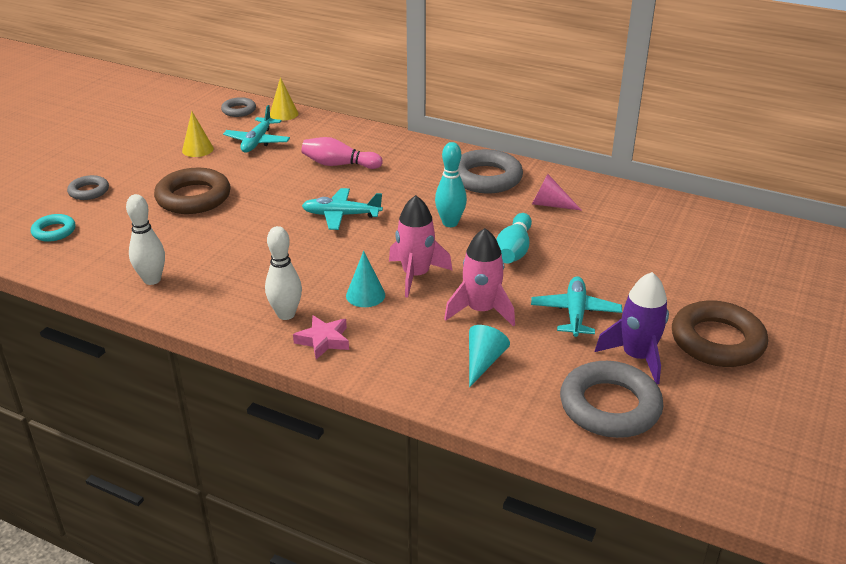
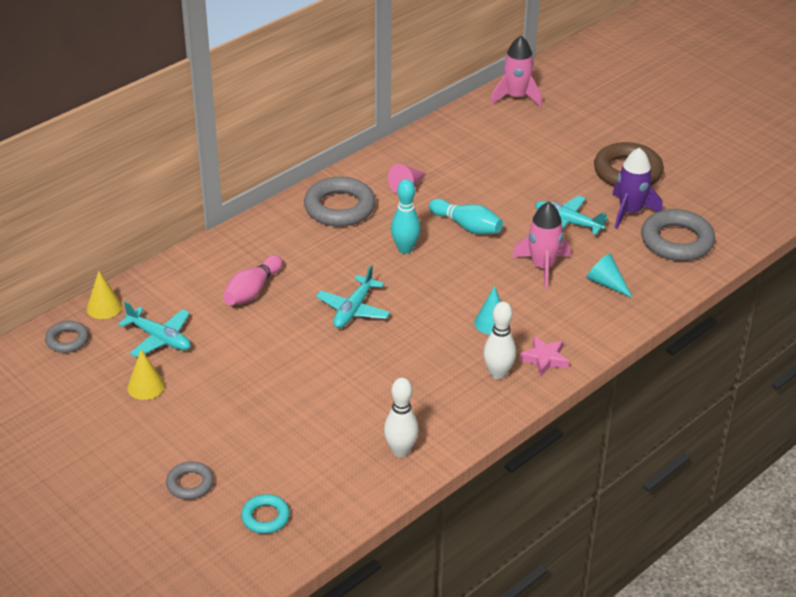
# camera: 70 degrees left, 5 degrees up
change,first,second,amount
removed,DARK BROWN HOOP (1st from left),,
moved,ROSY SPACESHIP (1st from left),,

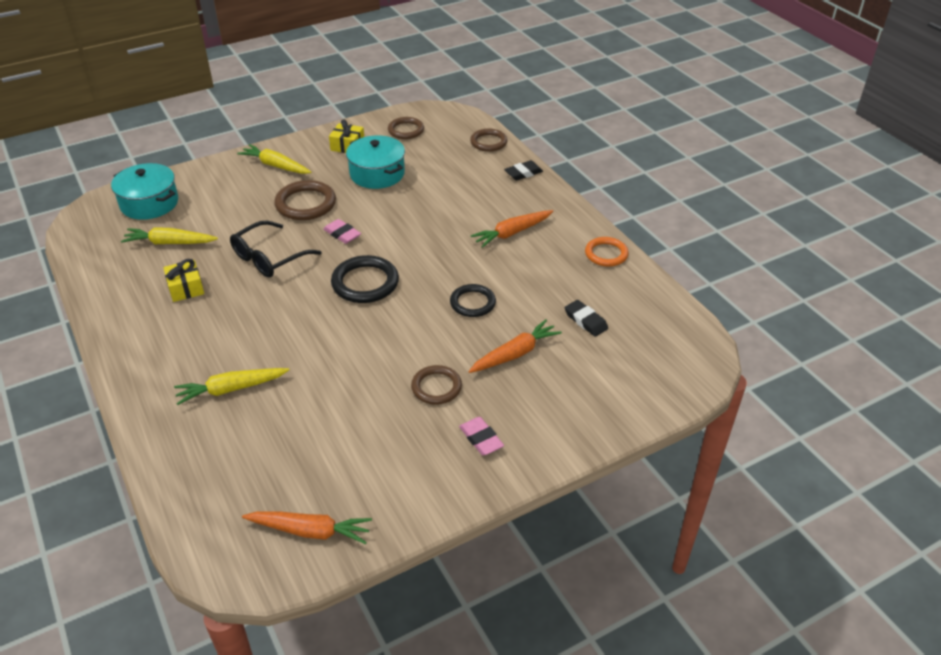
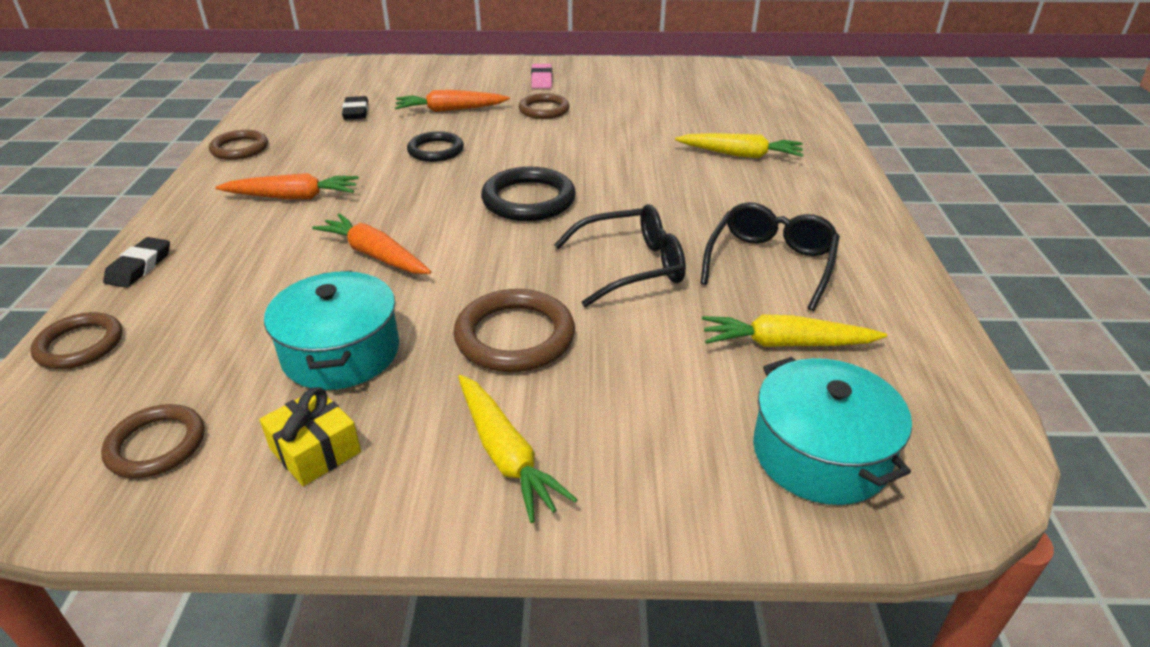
# camera: 150 degrees left, 5 degrees down
change,first,second,amount
turned,EBONY PENCIL ERASER (1st from left),,75 degrees counterclockwise
removed,ROSY PENCIL ERASER (1st from left),,
turned,GOLDEN CARROT (1st from left in the first image),GOLDEN CARROT (3rd from left),150 degrees clockwise
recoloured,BRIGHT ORANGE HOOP,DARK BROWN HOOP (3rd from left),
replaced,GOLDEN PRESENT (1st from left),EBONY EYEGLASSES (2nd from left),
moved,BRIGHT ORANGE CARROT (1st from left in the first image),BRIGHT ORANGE CARROT (2nd from left),

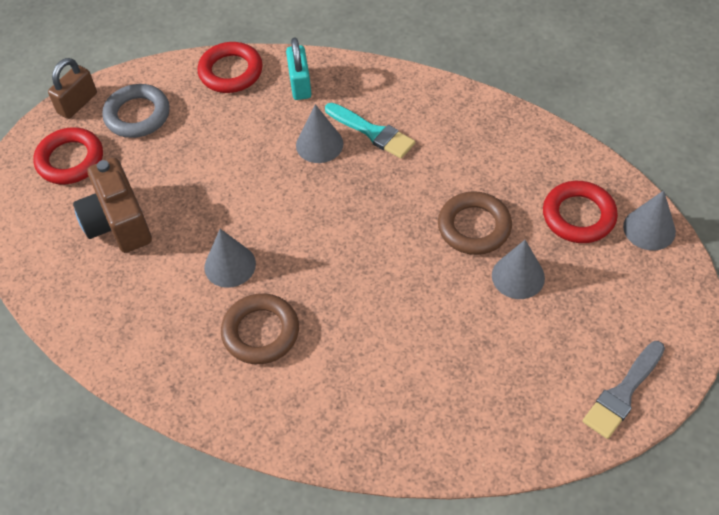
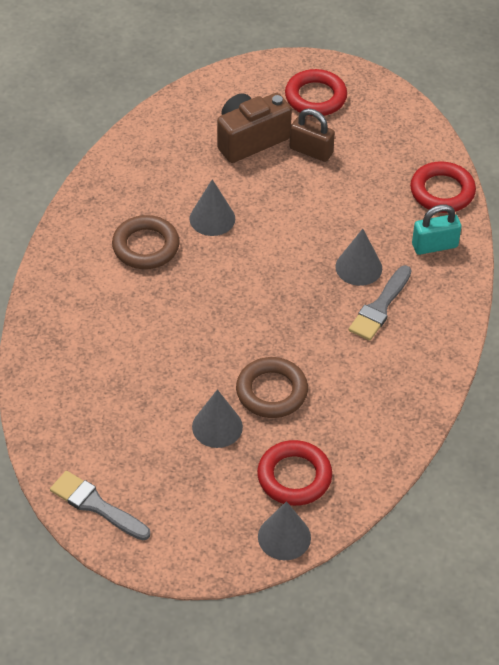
# camera: 80 degrees right, 5 degrees down
change,first,second,amount
moved,DARK BROWN SMALL LOCK,,
removed,ASH-GREY HOOP,,
recoloured,TURQUOISE PAINT BRUSH,ASH-GREY PAINT BRUSH (2nd from left),

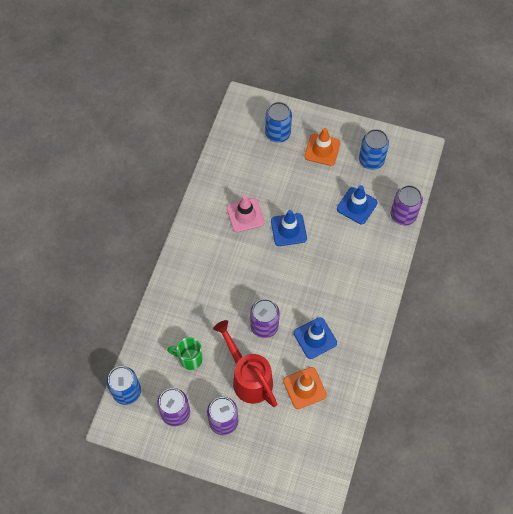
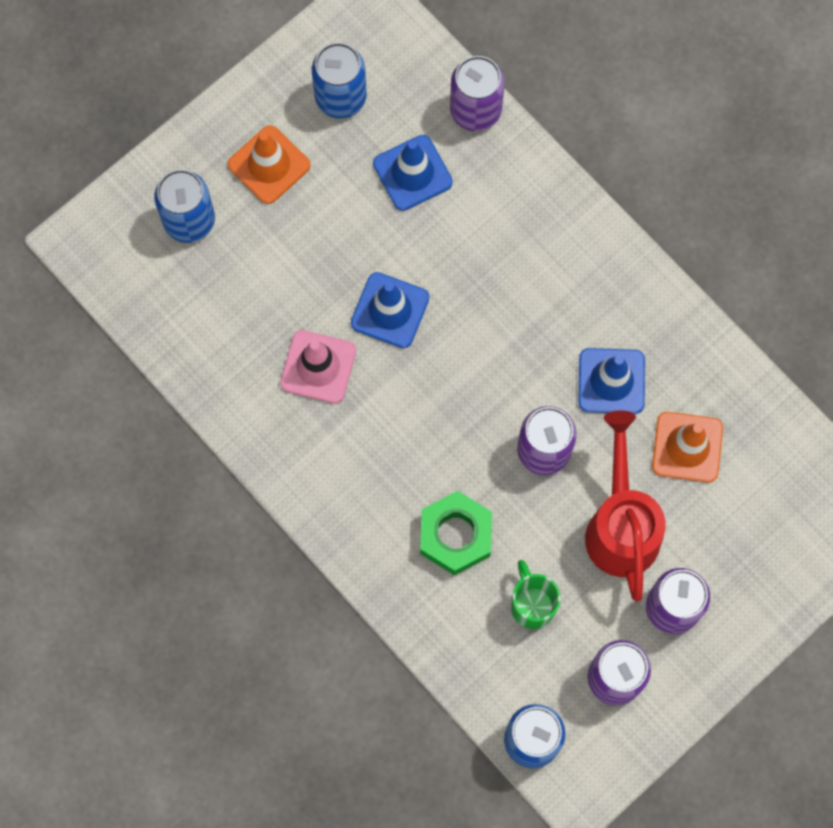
# camera: 60 degrees left, 10 degrees up
change,first,second,amount
turned,CRIMSON SPRINKLING CAN,,90 degrees clockwise
turned,EMERALD COFFEE MUG,,120 degrees clockwise
added,,EMERALD HEX NUT,

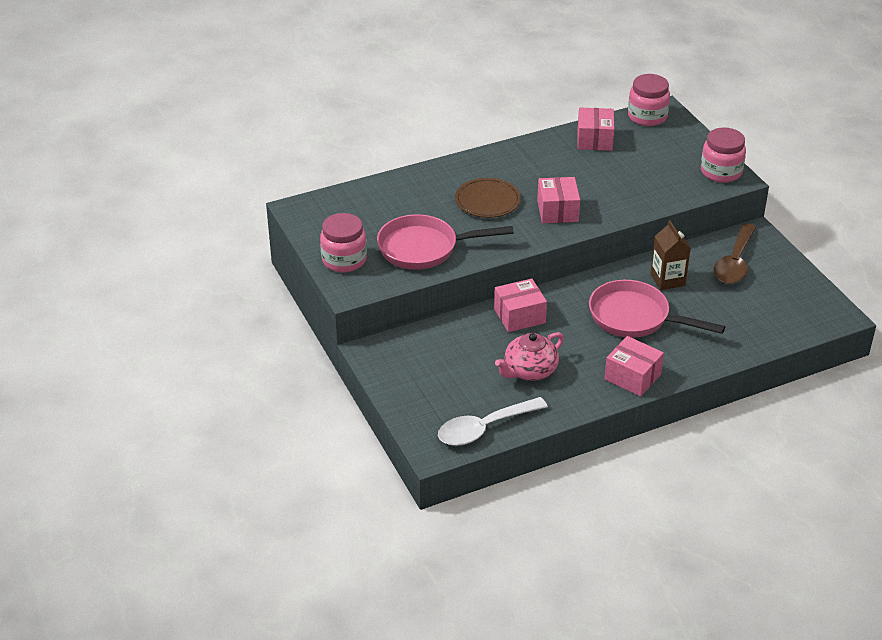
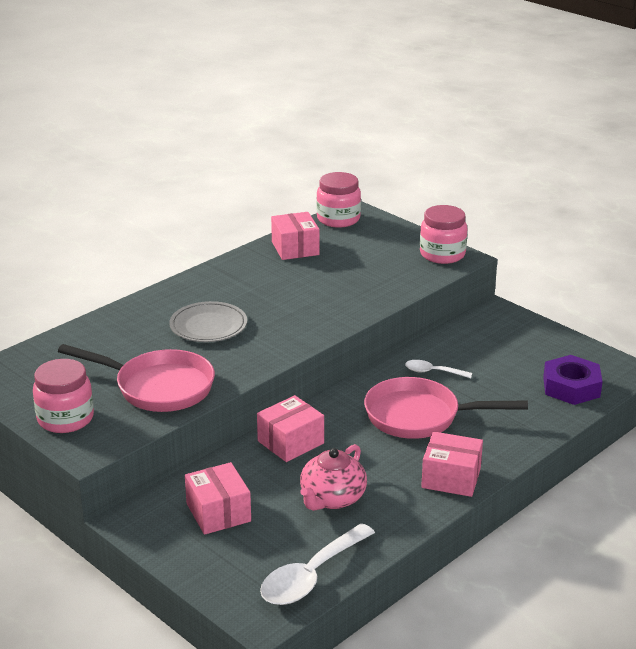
# camera: 20 degrees left, 10 degrees down
change,first,second,amount
moved,ROSY BOX (2nd from left in the first image),ROSY BOX (1st from left),
recoloured,DARK BROWN FLAT DISH,ASH-GREY FLAT DISH,
turned,ROSY FRYING PAN (1st from left),,135 degrees counterclockwise
replaced,DARK BROWN JUICE CARTON,SNOW-WHITE SPOON (2nd from left),
removed,DARK BROWN SPOON,,
added,,VIOLET HEX NUT,

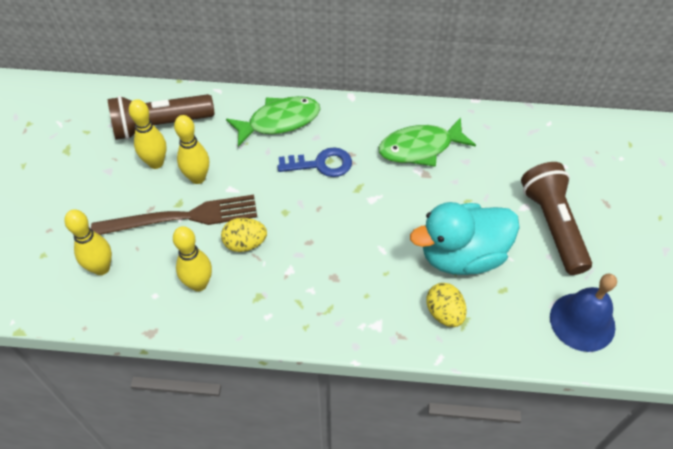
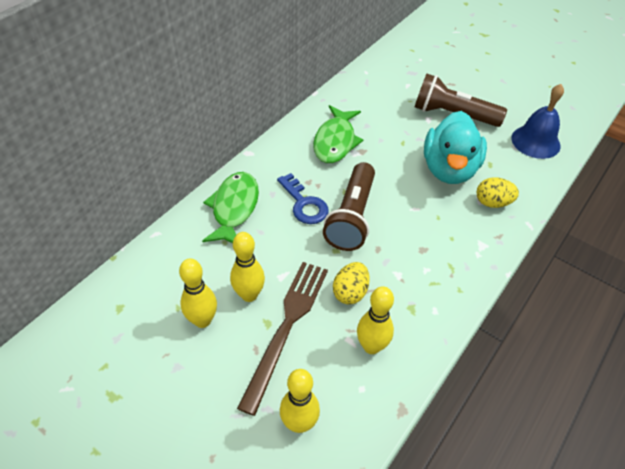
# camera: 60 degrees left, 5 degrees down
change,first,second,amount
moved,DARK BROWN TORCH (1st from left),,
turned,BLUE DOOR KEY,,120 degrees clockwise

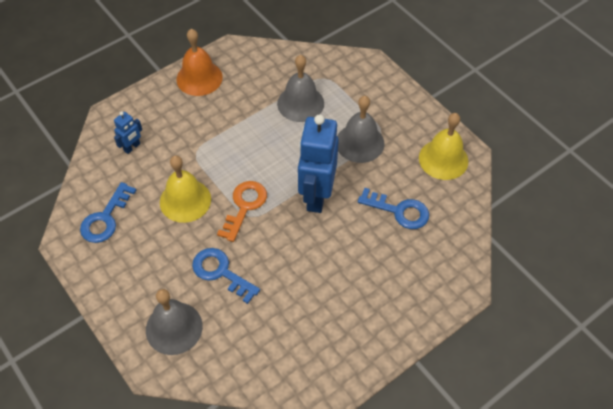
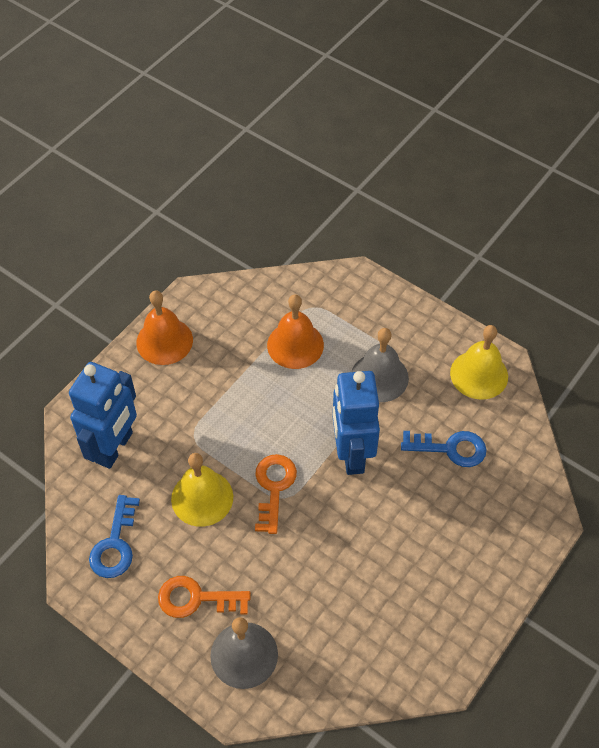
# camera: 15 degrees left, 0 degrees up
change,first,second,amount
recoloured,ASH-GREY BELL (2nd from left),BRIGHT ORANGE BELL (2nd from left),
resized,BLUE ROBOT (1st from left),,x2.19
removed,BLUE DOOR KEY (2nd from left),,
added,,BRIGHT ORANGE DOOR KEY (1st from left),

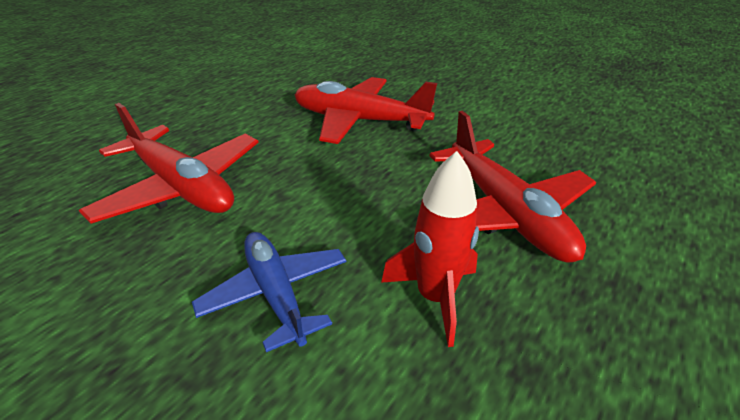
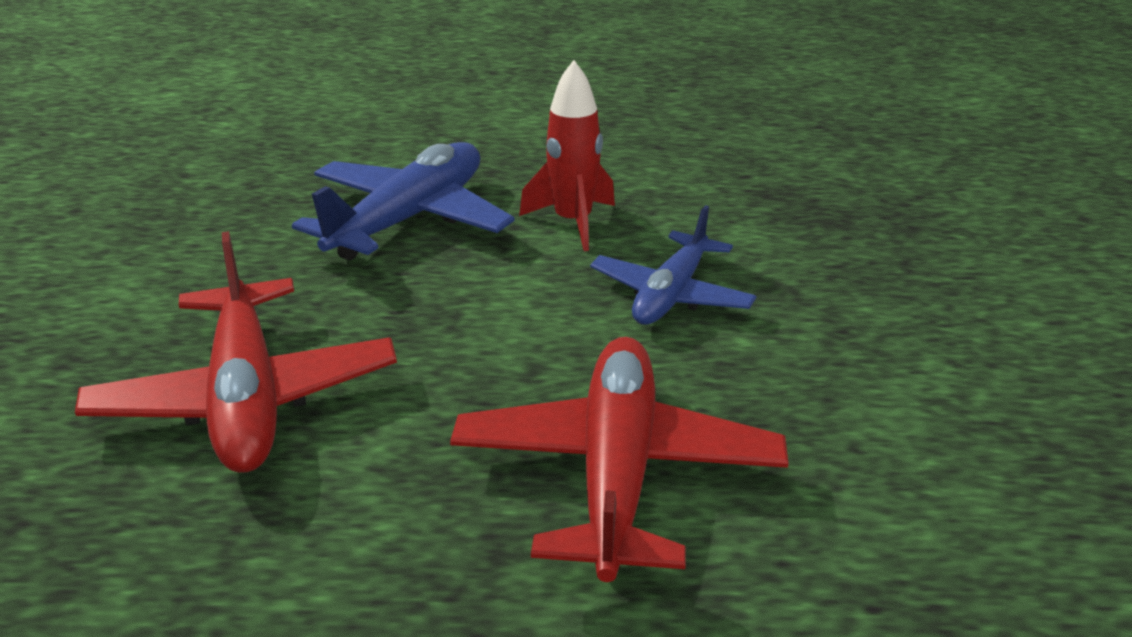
# camera: 125 degrees left, 5 degrees down
change,first,second,amount
recoloured,CRIMSON PLANE (3rd from left),BLUE PLANE (1st from left),

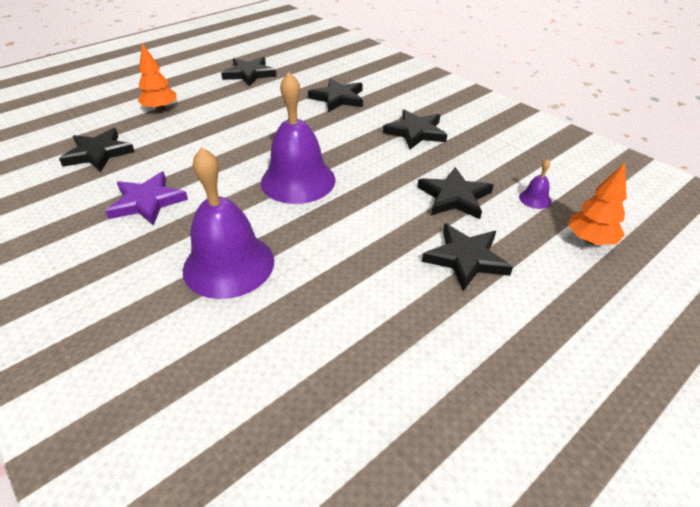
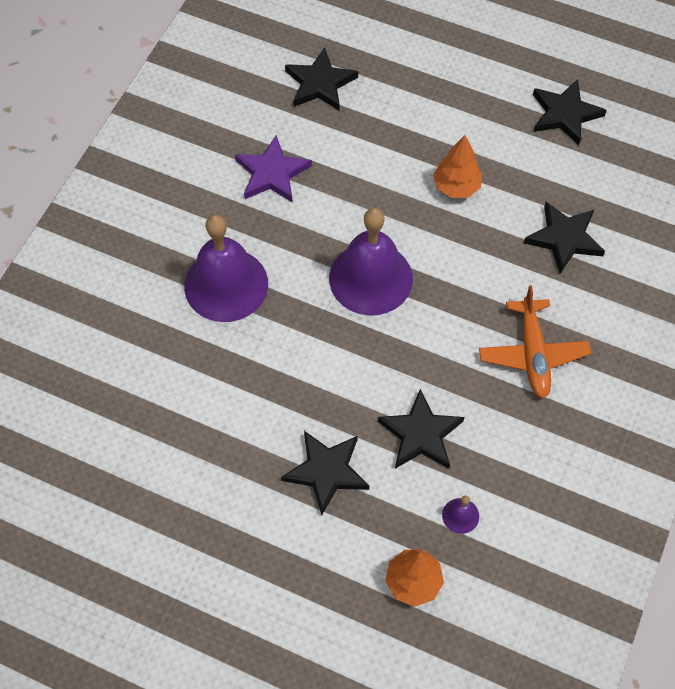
# camera: 65 degrees right, 20 degrees up
change,first,second,amount
moved,BRIGHT ORANGE TOY TREE (1st from left in the first image),BRIGHT ORANGE TOY TREE (2nd from left),
replaced,EBONY STAR SHAPE (4th from left),BRIGHT ORANGE PLANE,

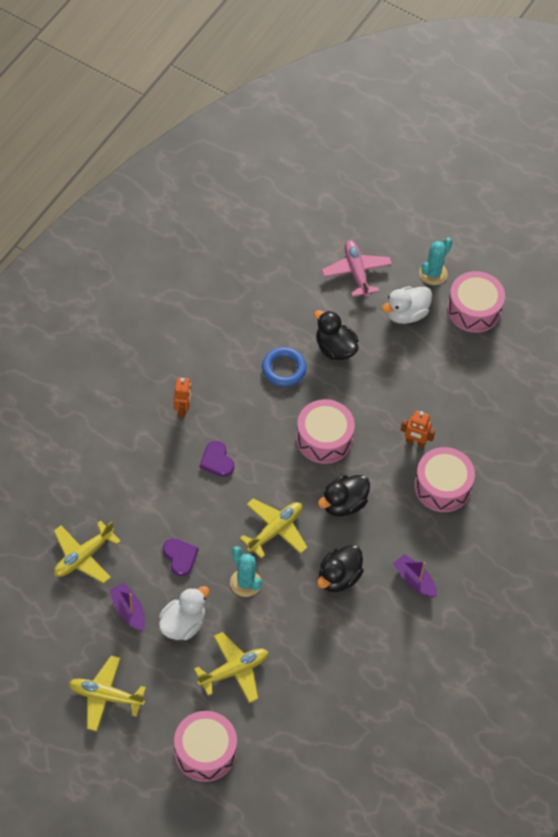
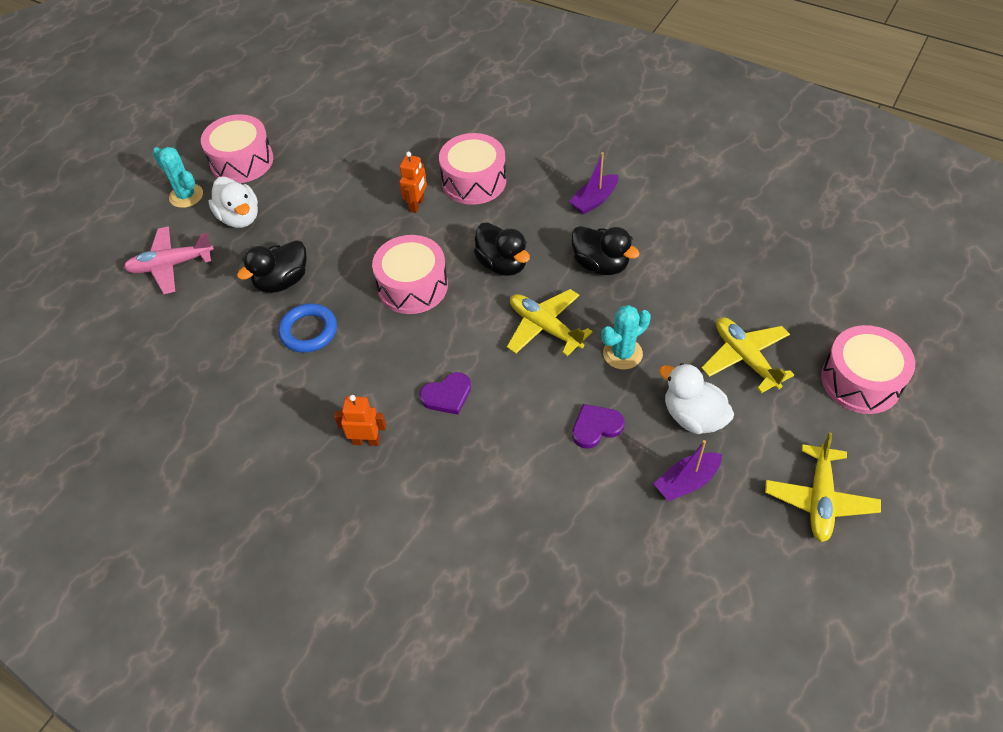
# camera: 85 degrees left, 5 degrees down
change,first,second,amount
removed,GOLDEN PLANE (1st from left),,

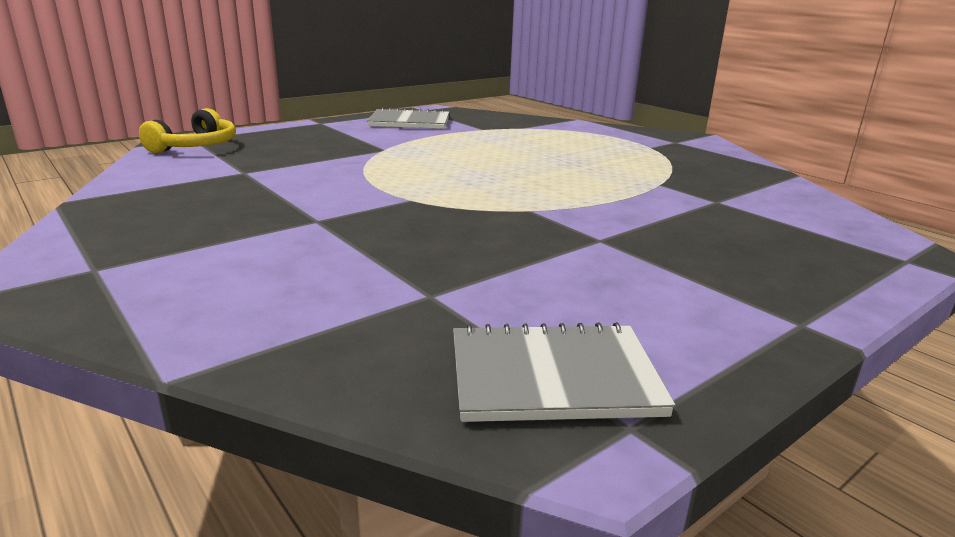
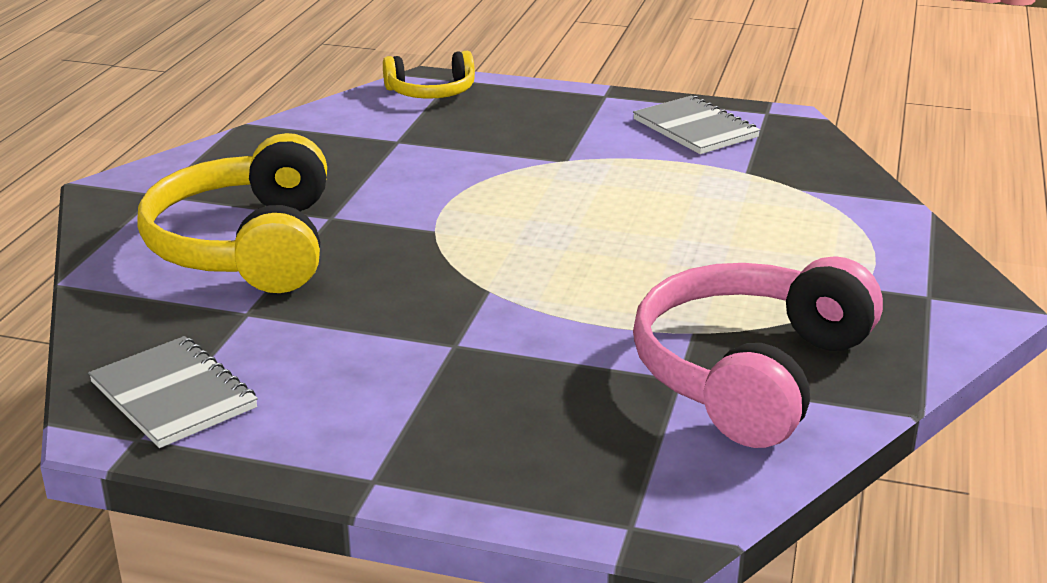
# camera: 55 degrees right, 5 degrees up
change,first,second,amount
added,,GOLDEN OVER-EAR HEADPHONES (1st from left),
added,,ROSY OVER-EAR HEADPHONES,

